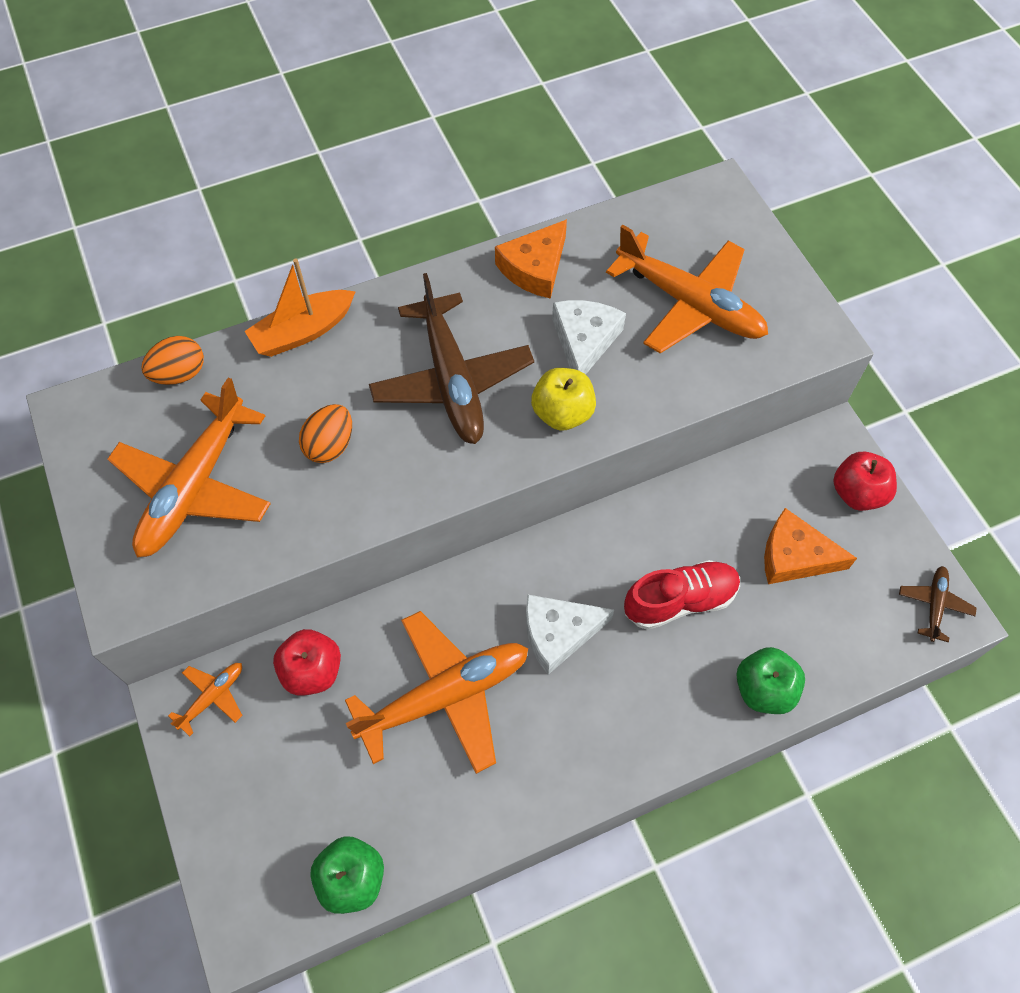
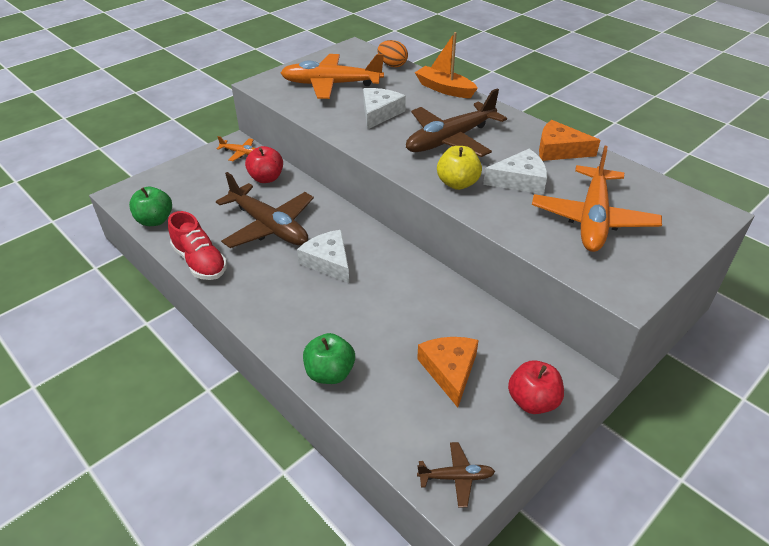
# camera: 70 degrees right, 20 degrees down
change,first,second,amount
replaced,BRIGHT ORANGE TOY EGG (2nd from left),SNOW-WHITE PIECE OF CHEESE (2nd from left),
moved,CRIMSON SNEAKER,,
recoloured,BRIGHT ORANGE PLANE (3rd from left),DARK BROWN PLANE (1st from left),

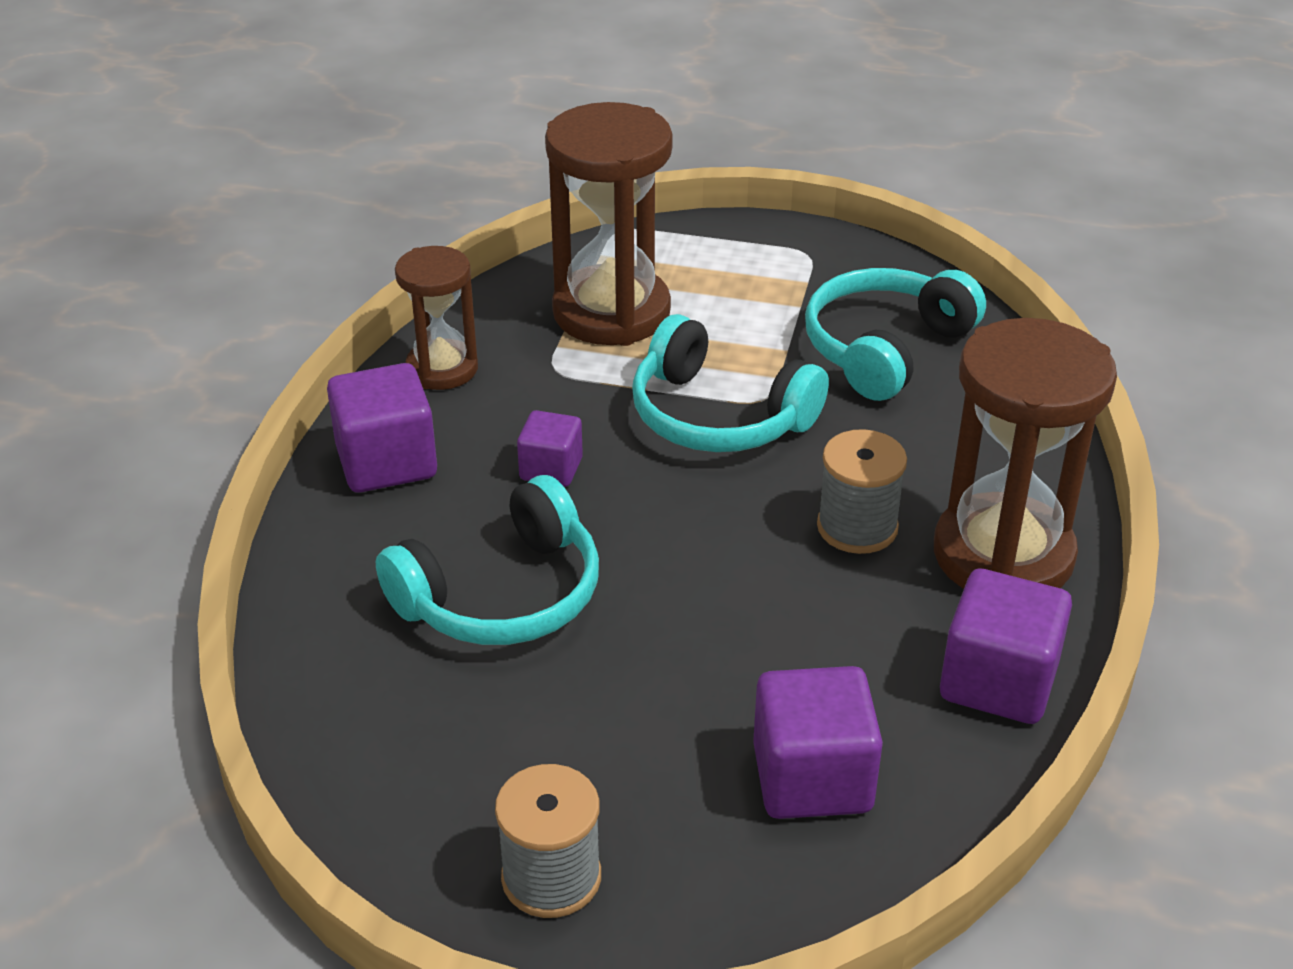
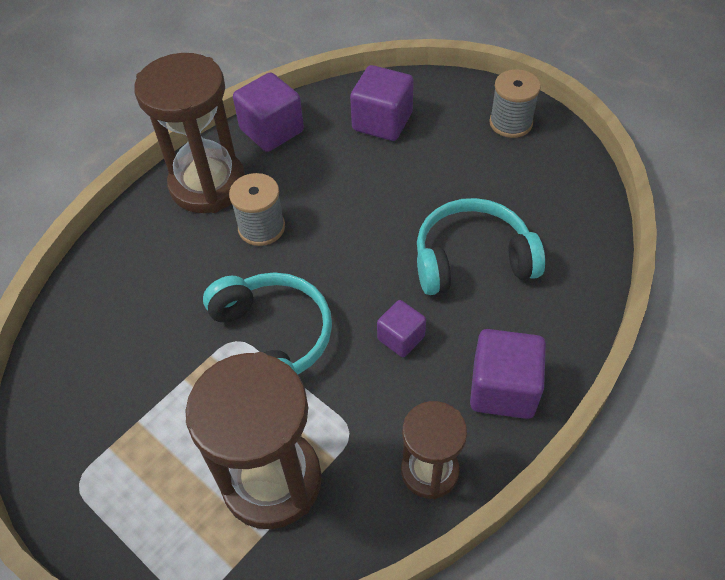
# camera: 150 degrees left, 15 degrees up
change,first,second,amount
removed,TURQUOISE OVER-EAR HEADPHONES (3rd from left),,

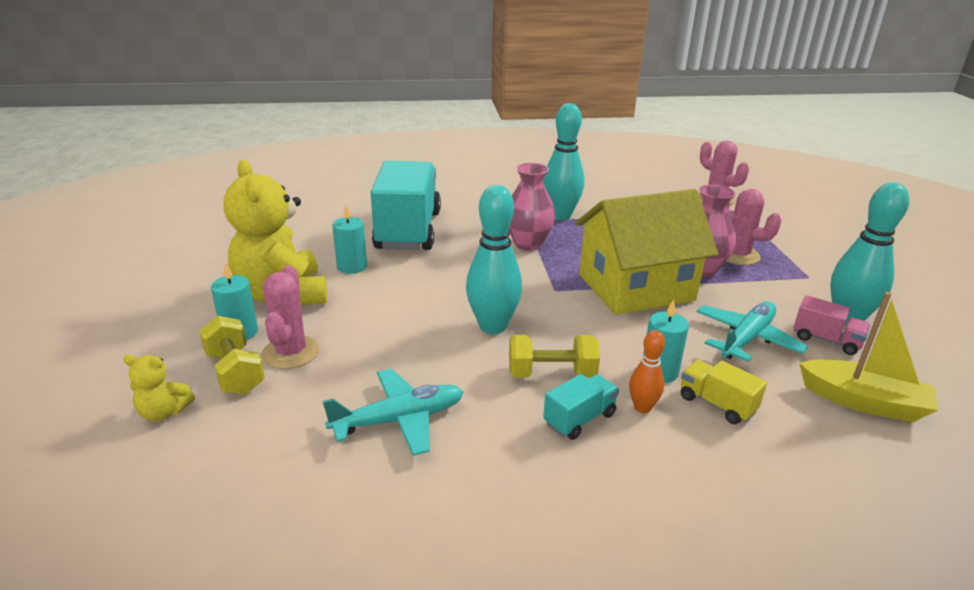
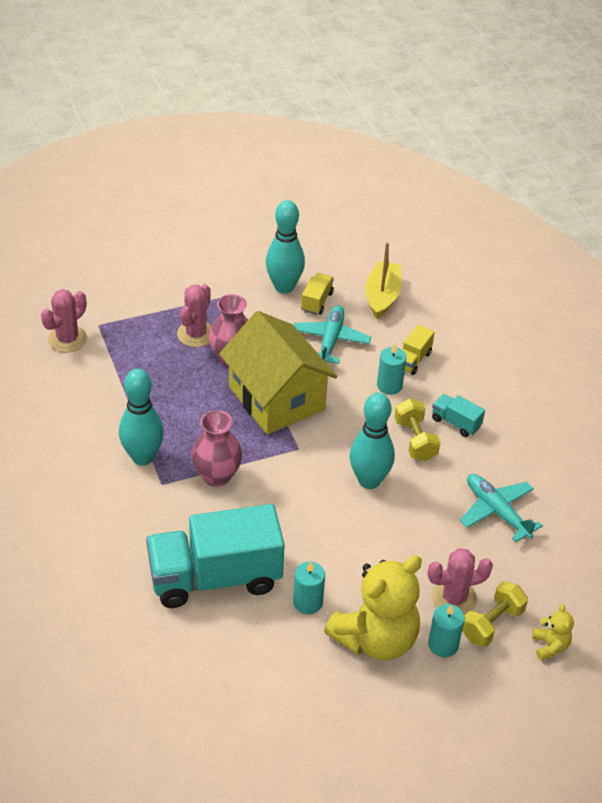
# camera: 105 degrees left, 15 degrees up
change,first,second,amount
recoloured,ROSY TOY TRUCK,GOLDEN TOY TRUCK (1st from left),
turned,TURQUOISE PLANE (2nd from left in the first image),TURQUOISE PLANE (1st from left),75 degrees clockwise
removed,BRIGHT ORANGE SKITTLE,,

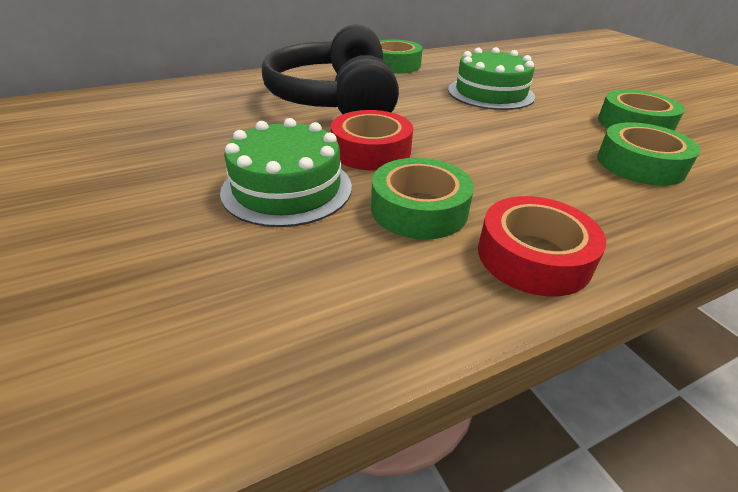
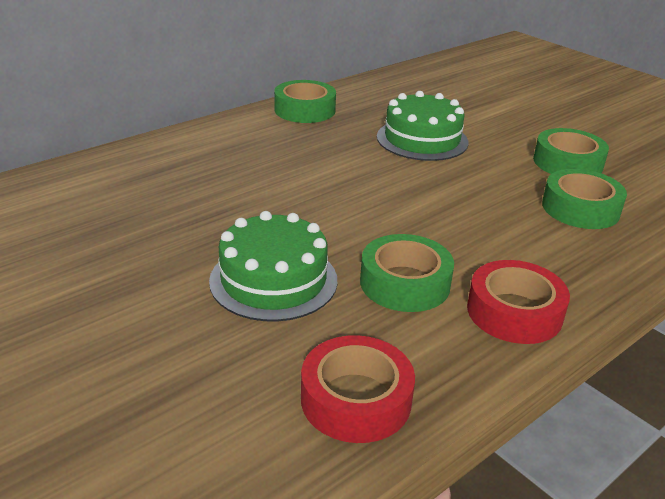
# camera: 15 degrees left, 5 degrees down
change,first,second,amount
removed,EBONY OVER-EAR HEADPHONES,,
moved,CRIMSON ROLL OF TAPE (1st from left),,

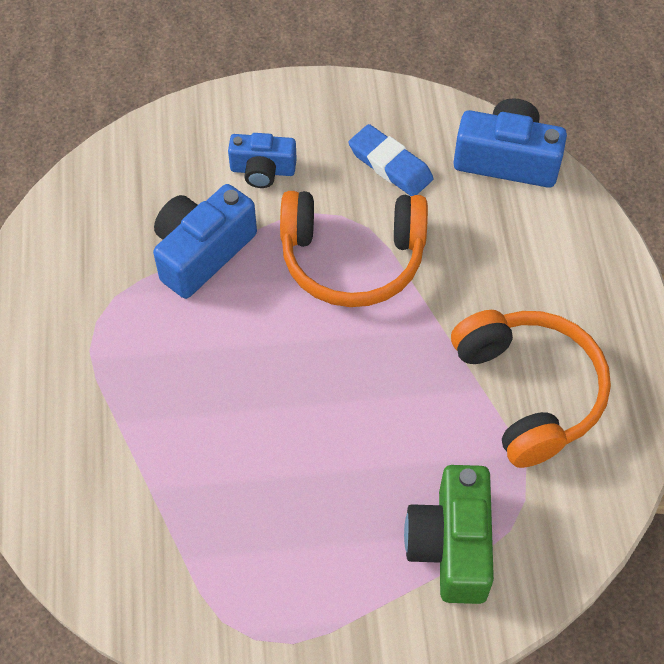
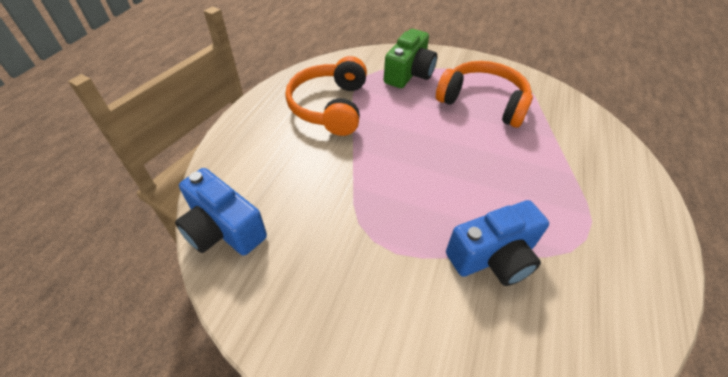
# camera: 155 degrees left, 10 degrees down
change,first,second,amount
removed,BLUE PENCIL ERASER,,
removed,BLUE CAMERA (2nd from left),,
moved,BRIGHT ORANGE OVER-EAR HEADPHONES (1st from left in the first image),BRIGHT ORANGE OVER-EAR HEADPHONES (2nd from left),

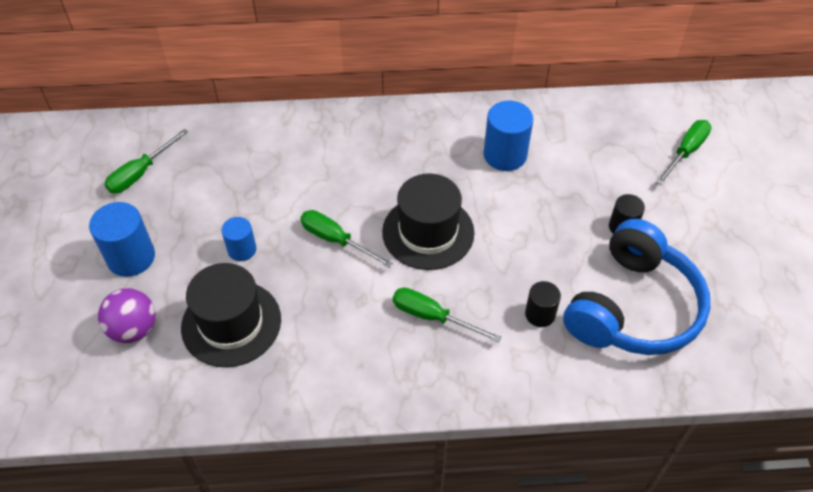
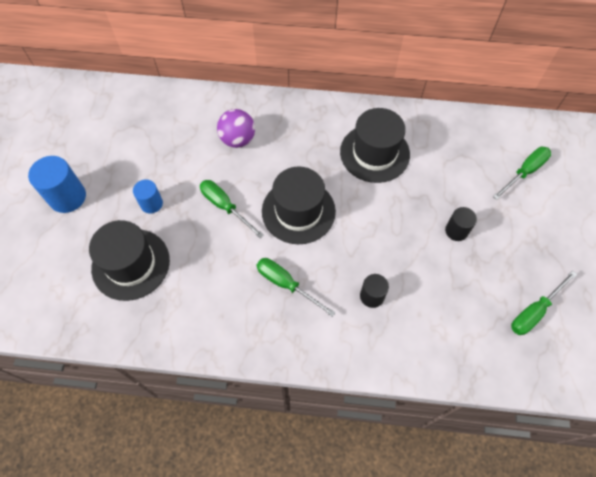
# camera: 10 degrees right, 10 degrees up
change,first,second,amount
replaced,BLUE CYLINDER (3rd from left),EBONY TALL HAT (3rd from left),
moved,EMERALD FLAT SCREWDRIVER (1st from left in the first image),EMERALD FLAT SCREWDRIVER (4th from left),
removed,BLUE OVER-EAR HEADPHONES,,
moved,VIOLET BALL,,

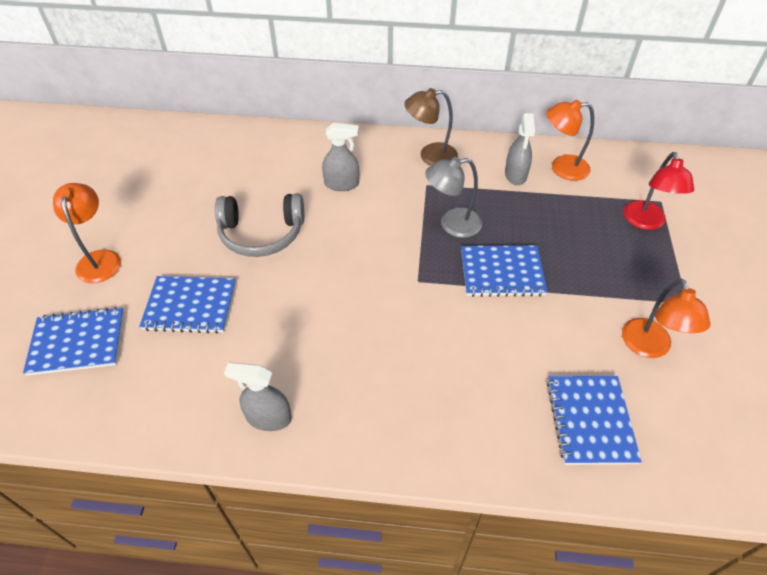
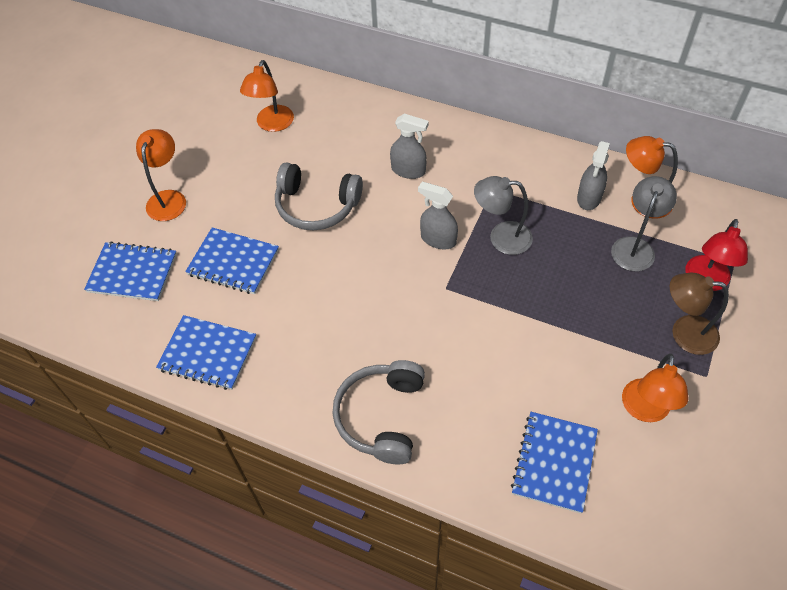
# camera: 20 degrees right, 5 degrees up
change,first,second,amount
moved,DARK BROWN READING LAMP,,
moved,BLUE NOTEBOOK (3rd from left in the first image),BLUE NOTEBOOK (2nd from left),
moved,ASH-GREY SPRAYER (1st from left in the first image),ASH-GREY SPRAYER (2nd from left),
added,,BRIGHT ORANGE READING LAMP (2nd from left),
added,,ASH-GREY READING LAMP (2nd from left),
added,,ASH-GREY OVER-EAR HEADPHONES (2nd from left),

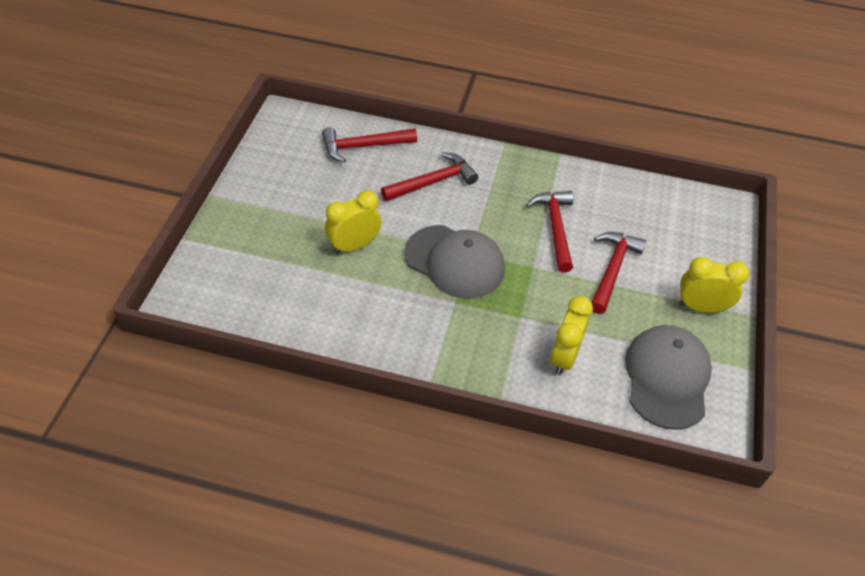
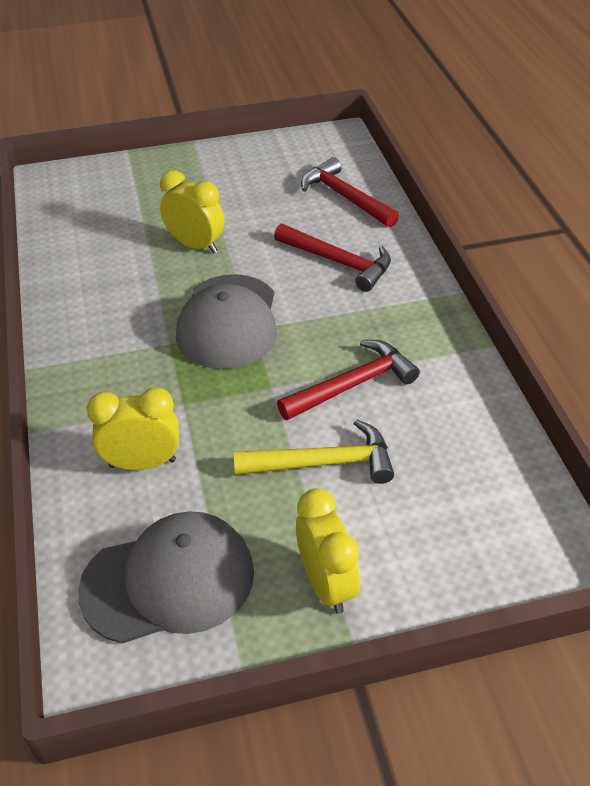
# camera: 65 degrees right, 5 degrees down
change,first,second,amount
recoloured,CRIMSON CLAW HAMMER (4th from left),GOLDEN CLAW HAMMER,

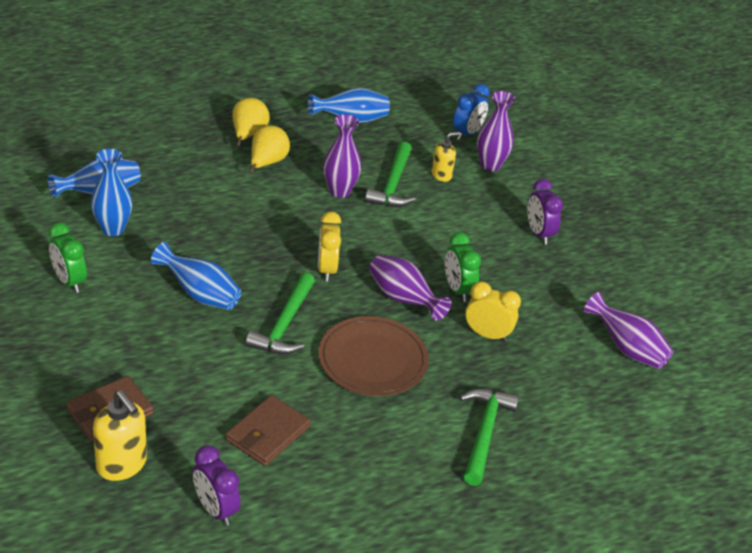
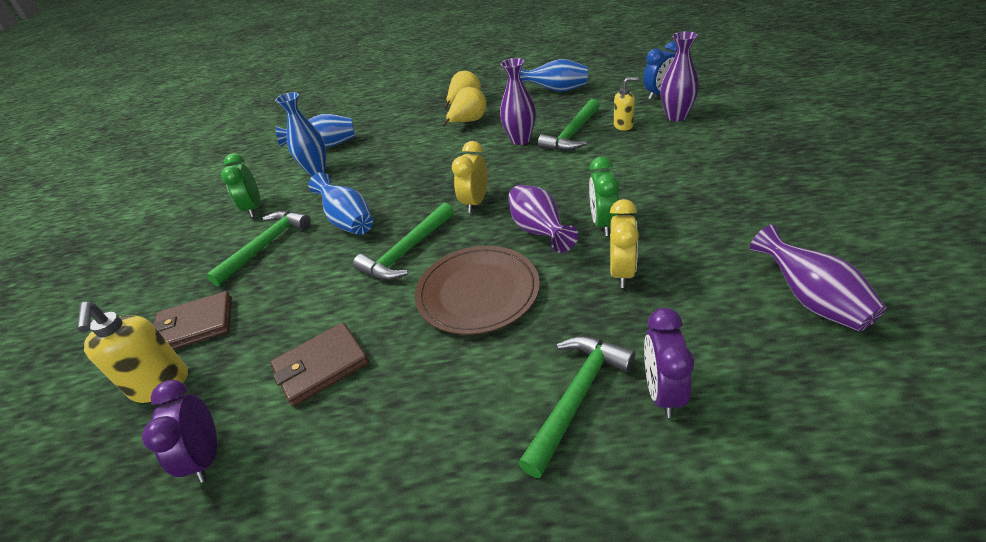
# camera: 30 degrees right, 0 degrees up
change,first,second,amount
moved,VIOLET BEDSIDE CLOCK (2nd from left),,
turned,GOLDEN BEDSIDE CLOCK (2nd from left),,60 degrees clockwise
added,,EMERALD CLAW HAMMER (1st from left),

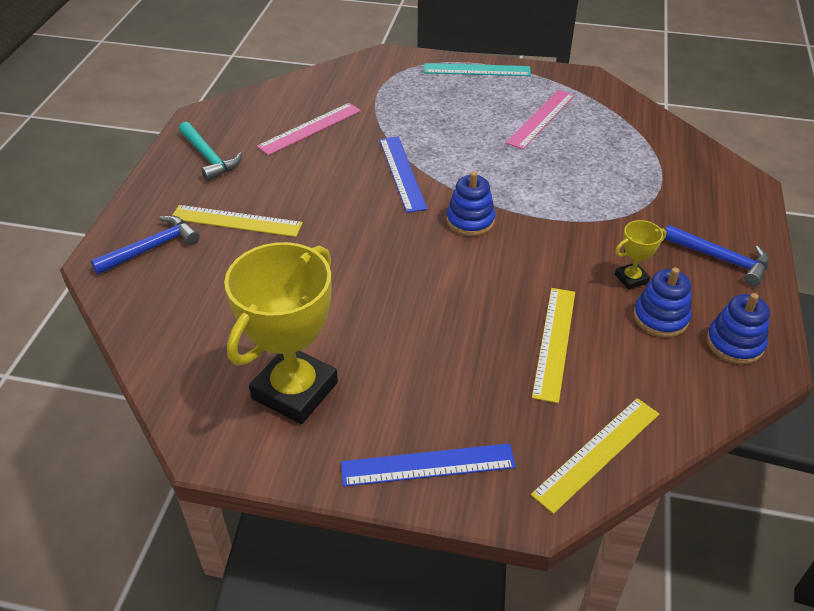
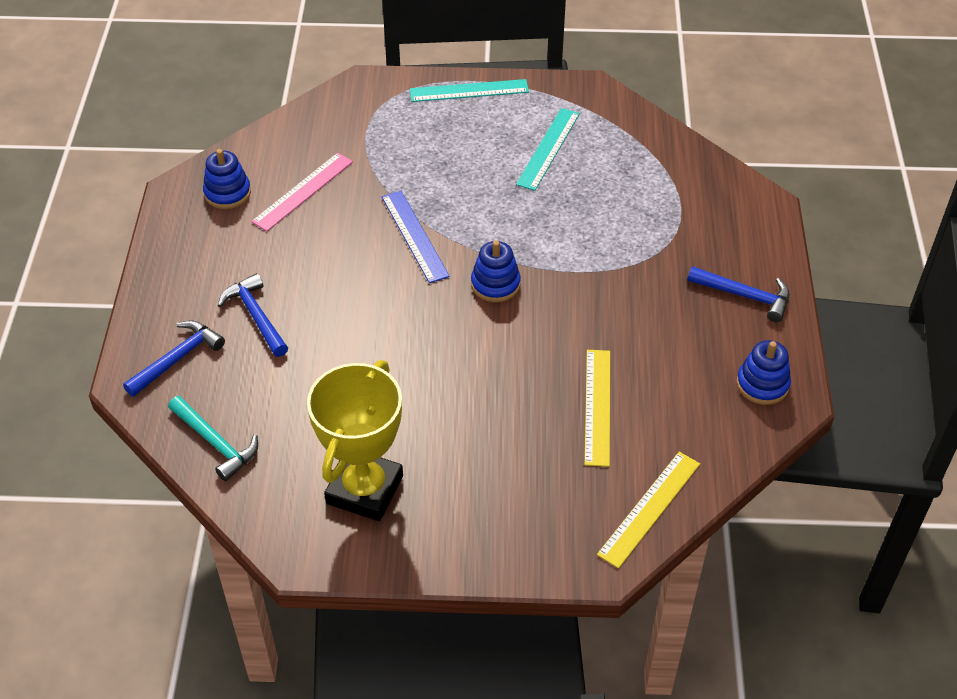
# camera: 10 degrees left, 5 degrees up
change,first,second,amount
recoloured,ROSY RULER (2nd from left),TURQUOISE RULER (2nd from left),
moved,TURQUOISE CLAW HAMMER,,
replaced,GOLDEN RULER (1st from left),BLUE CLAW HAMMER (2nd from left),
removed,GOLDEN AWARD CUP (2nd from left),,
moved,BLUE RING STACKER (2nd from left in the first image),BLUE RING STACKER (1st from left),
removed,BLUE RULER (2nd from left),,

